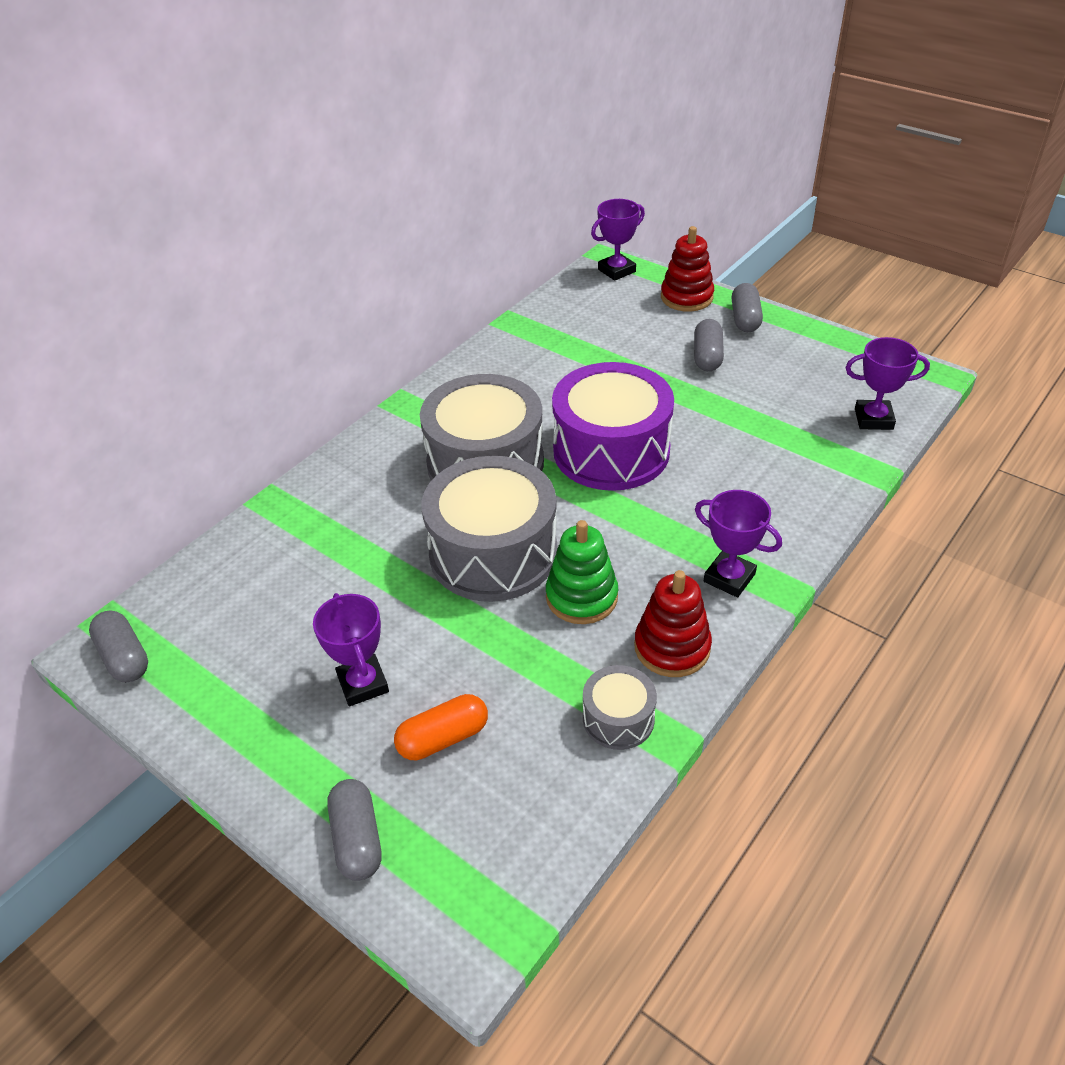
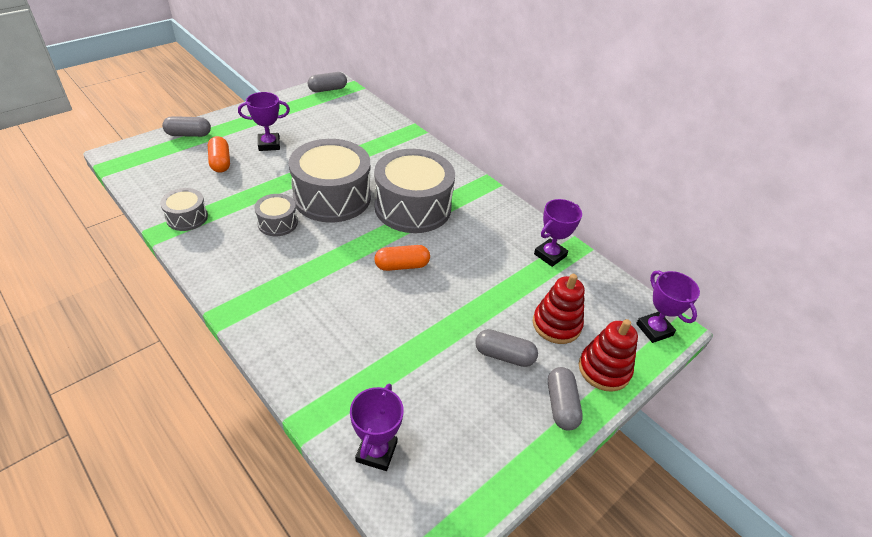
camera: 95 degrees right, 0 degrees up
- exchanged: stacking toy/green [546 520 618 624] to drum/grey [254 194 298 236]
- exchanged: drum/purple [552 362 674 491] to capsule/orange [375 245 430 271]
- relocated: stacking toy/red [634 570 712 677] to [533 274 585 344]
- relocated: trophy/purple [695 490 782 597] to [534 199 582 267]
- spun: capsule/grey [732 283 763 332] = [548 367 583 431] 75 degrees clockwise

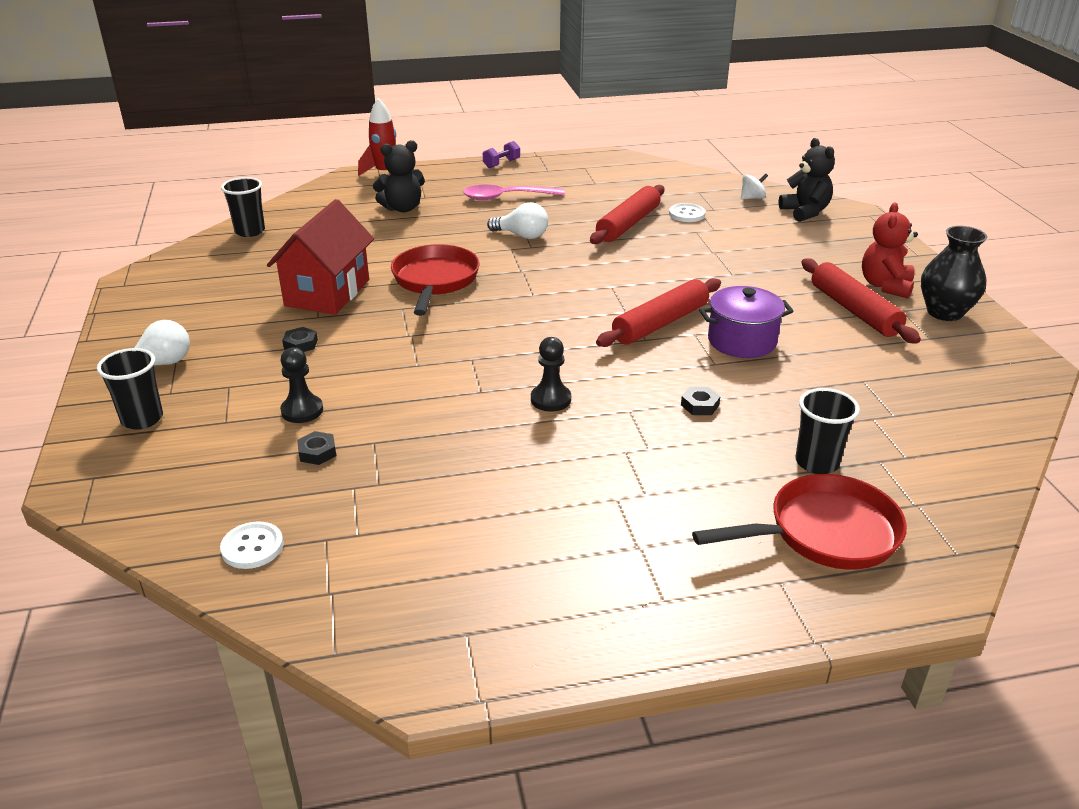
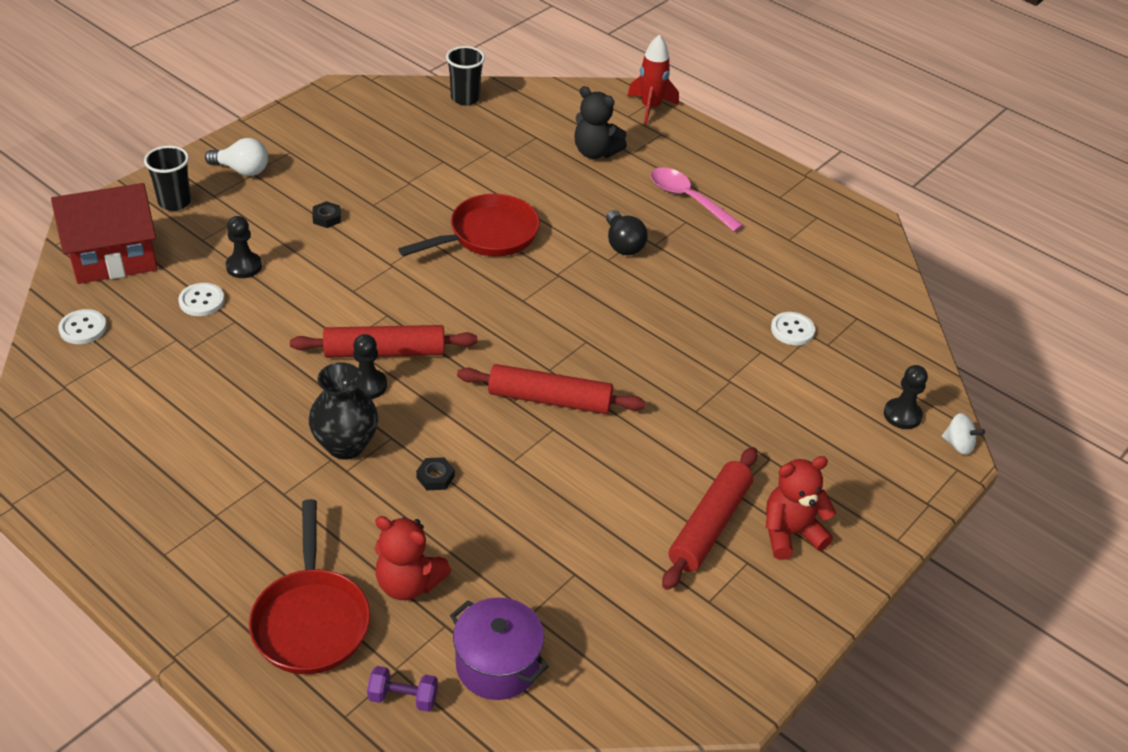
camera: 50 degrees right, 10 degrees up
- relocated: house/red [267 199 374 315] to [51 183 158 284]
- exchanged: nut/black [297 431 336 465] to button/white [178 283 224 316]
- spun: pan/red [692 474 907 570] = [249 499 370 674] 45 degrees clockwise
- relocated: rolling pin/red [590 185 664 244] to [290 325 477 358]
- relocated: vase/black [921 226 987 321] to [309 362 378 460]
- relocated: dumbbell/purple [483 141 520 168] to [367 666 438 712]
- exchanged: cup/black [796 388 860 474] to teddy bear/red [374 516 451 600]
- relocated: pot/purple [699 286 794 358] to [450 598 549 700]
- colour: light bulb/white [487 202 548 239] to light bulb/black [606 210 648 255]
- exchanged: teddy bear/black [778 138 835 222] to pawn/black [884 365 928 429]
- relocated: spinning top/white [741 174 768 200] to [942 413 985 455]

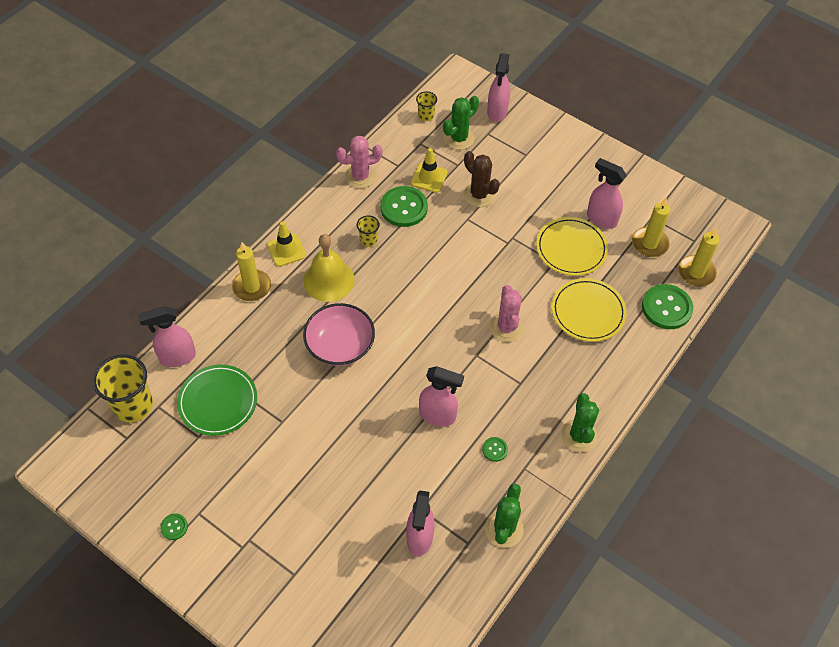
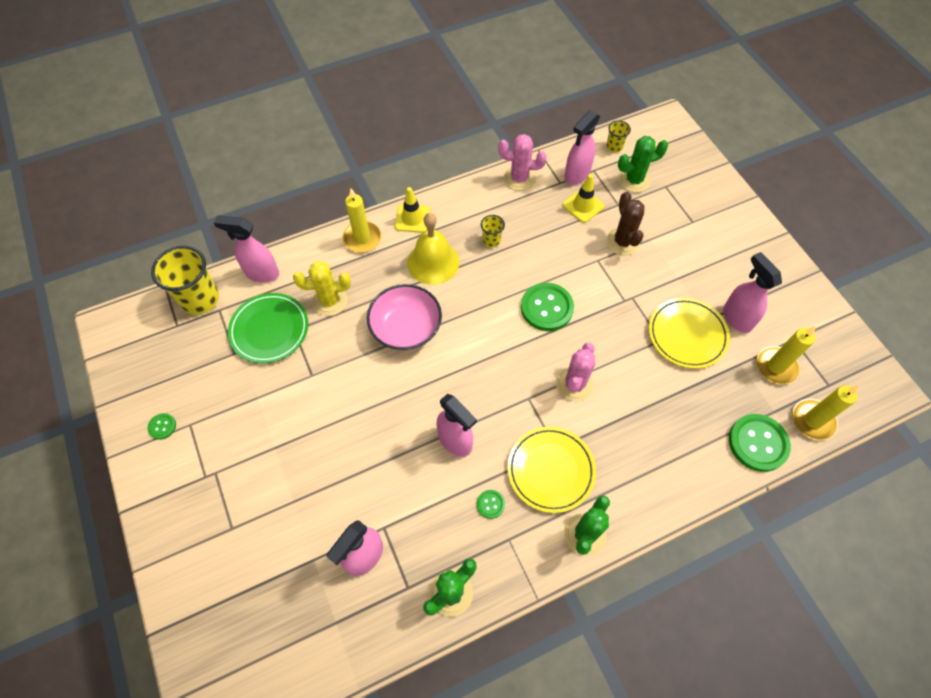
camera: 30 degrees right, 5 degrees up
- appeared: cactus/yellow [293 261 351 316]
- relocated: plate/yellow [552 278 627 342] to [507 427 596 513]
- relocated: button/green [380 186 428 227] to [521 283 574 331]
- relocated: spray bottle/pink [487 53 510 122] to [564 110 600 185]

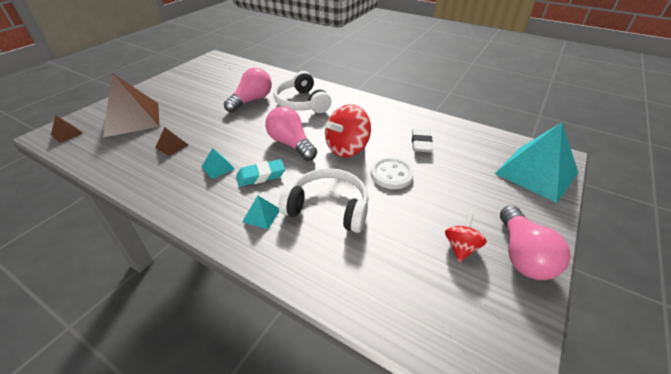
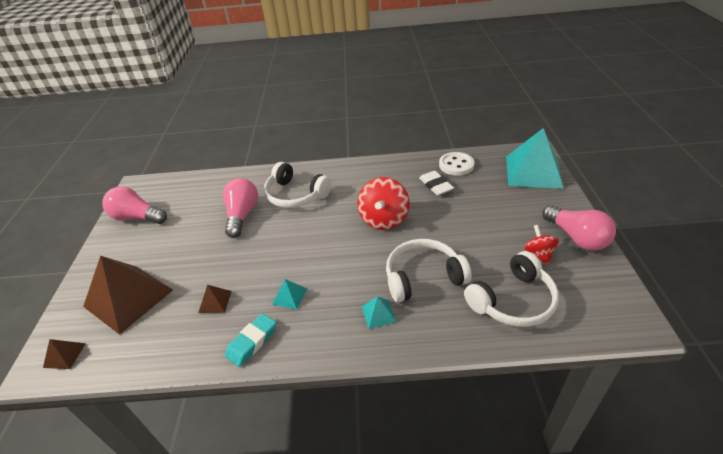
camera: 30 degrees left, 0 degrees up
- relocated: light bulb/pink [265 106 317 161] to [102 186 167 224]
- relocated: eraser/turquoise [236 159 285 187] to [225 313 276 367]
- relocated: button/white [371 157 414 189] to [439 152 474 176]
- appeared: headphones/white [464 251 559 327]

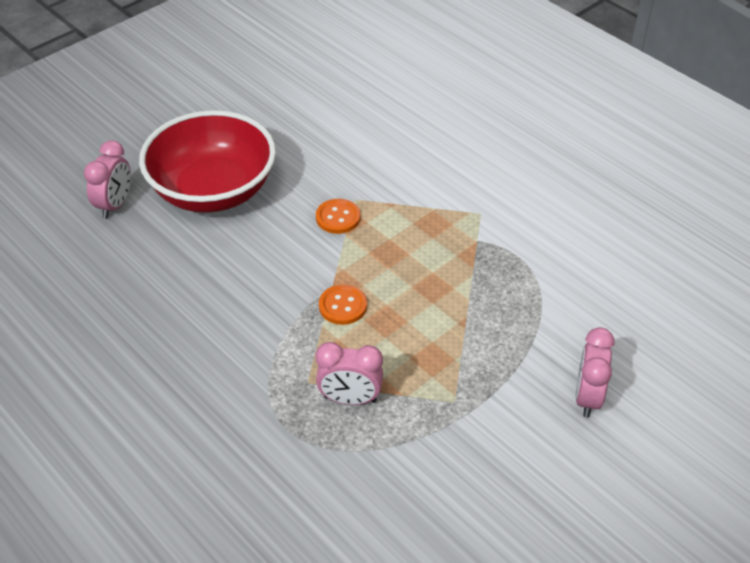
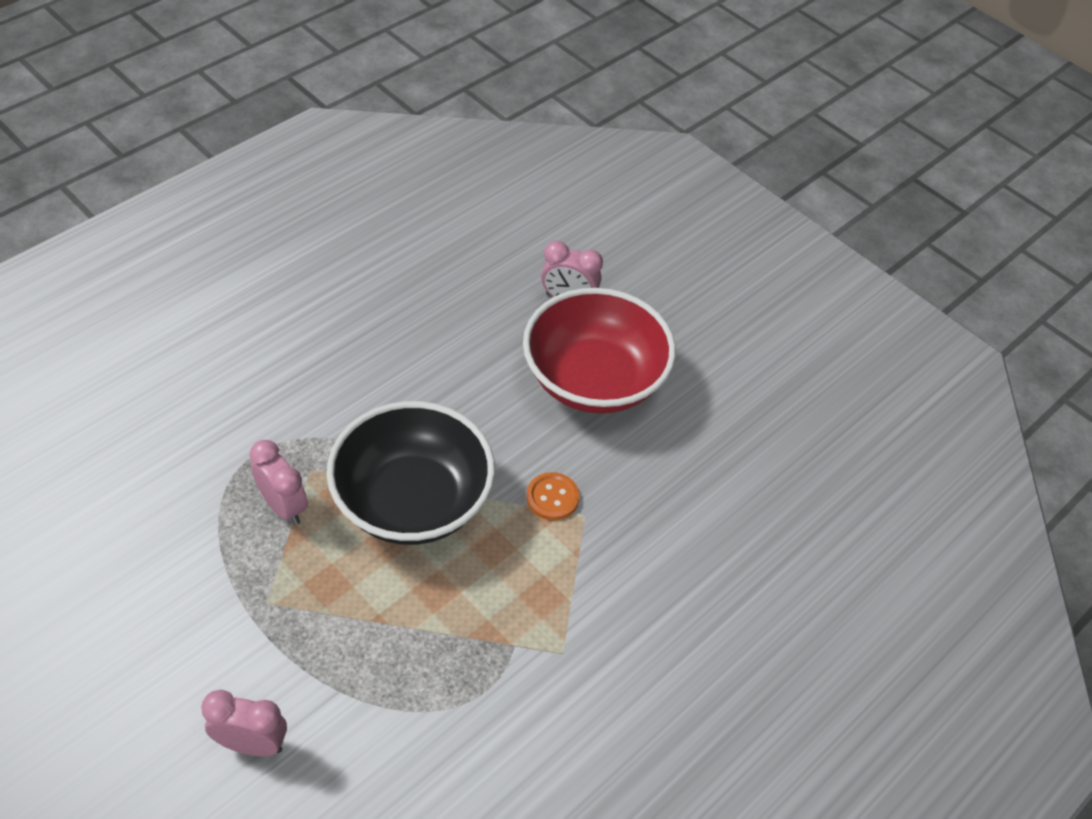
camera: 85 degrees right, 5 degrees up
- spun: clock/pink [316 342 383 405] = [250 440 308 525] 135 degrees clockwise
- exchanged: button/orange [319 284 367 325] to bowl/black [326 401 495 545]

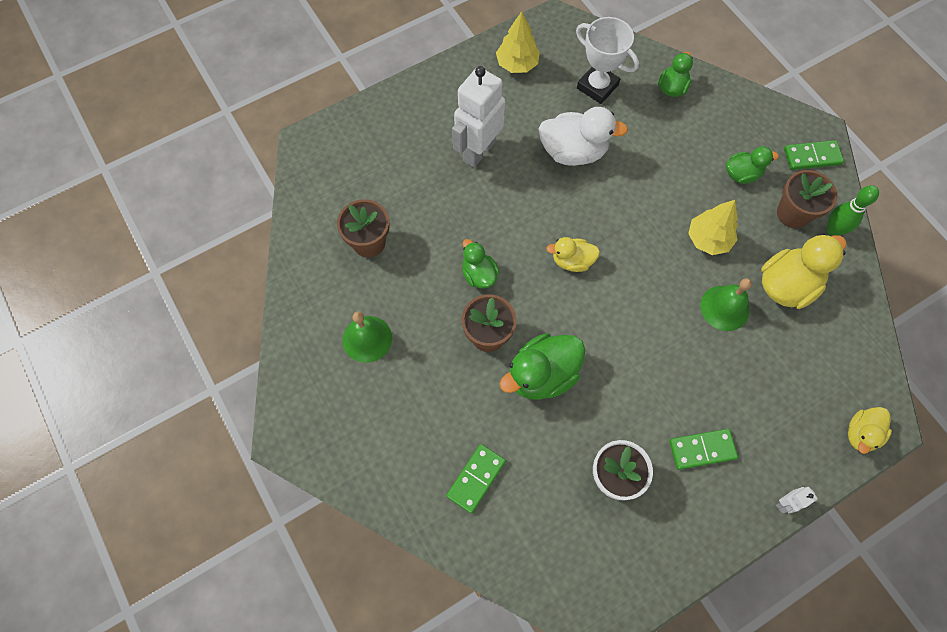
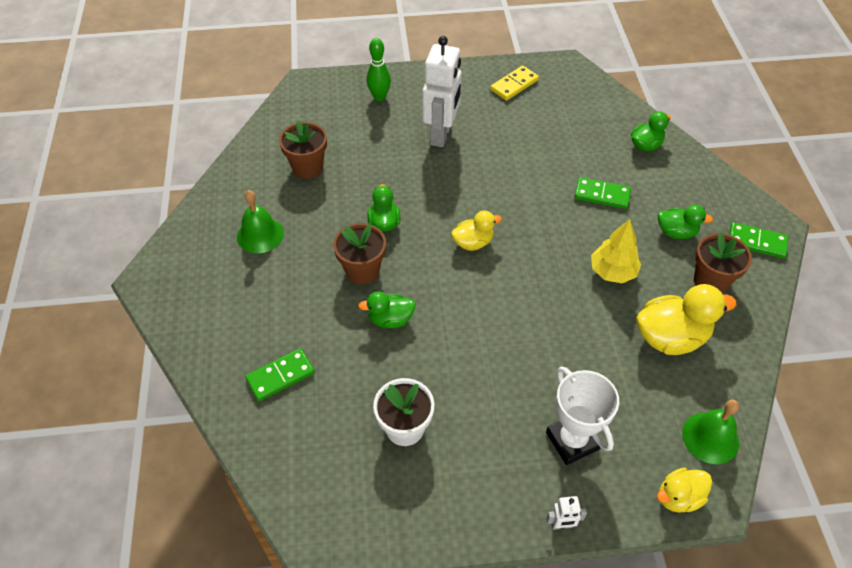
camera: 25 degrees right, 15 degrees down
- size: duck/green [500 333 585 400] = [358 291 416 328] x0.59
- relocated: bowling pin/green [827 185 879 236] to [366 38 391 101]
- spun: robot/white [452 66 505 167] = [422 36 462 147] 135 degrees clockwise
- spun: duck/yellow [546 237 600 272] = [451 211 502 251] 135 degrees clockwise
- exchanged: tree/yellow [496 11 540 73] to domino/yellow [490 66 539 101]
- relocated: trophy/white [576 17 639 104] to [546 366 619 465]
- relocated: domino/green [669 429 738 470] to [574 177 631 209]
- relocated: bell/green [700 278 752 331] to [682 399 739 464]
- missing: duck/white [538 107 628 166]

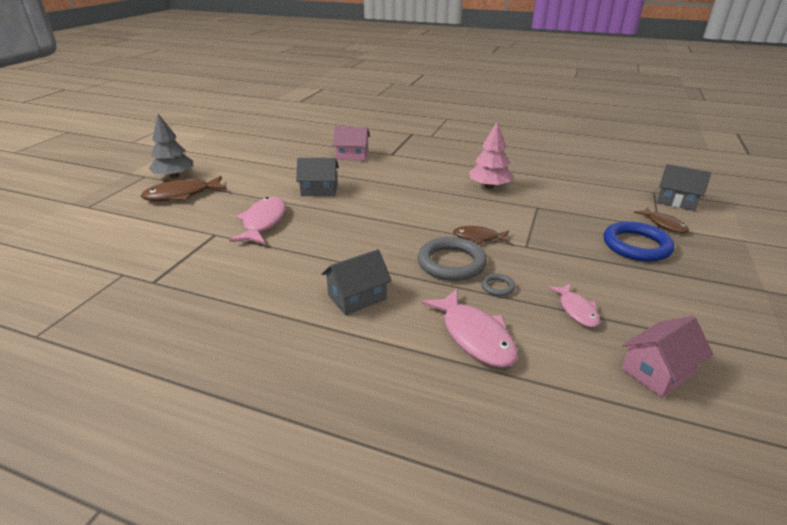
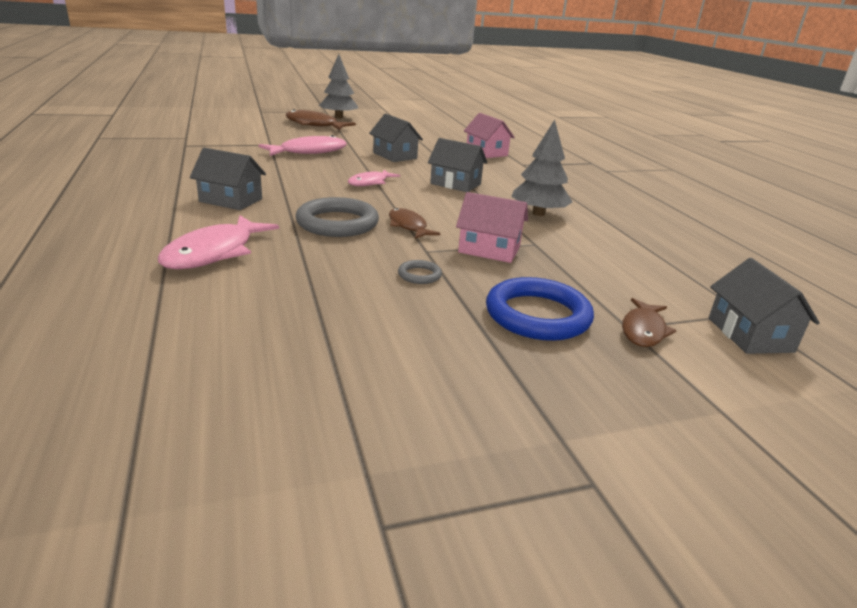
camera: 50 degrees right, 5 degrees down
- relocated: fish/pink [548 283 600 327] to [348 170 400 186]
- relocated: ring/grey [481 274 515 296] to [398 260 442 284]
- appeared: house/grey [428 138 487 192]
- relocated: house/pink [621 316 713 398] to [456 192 528 263]
- colour: tree/pink [469 122 513 189] to tree/grey [511 120 573 216]

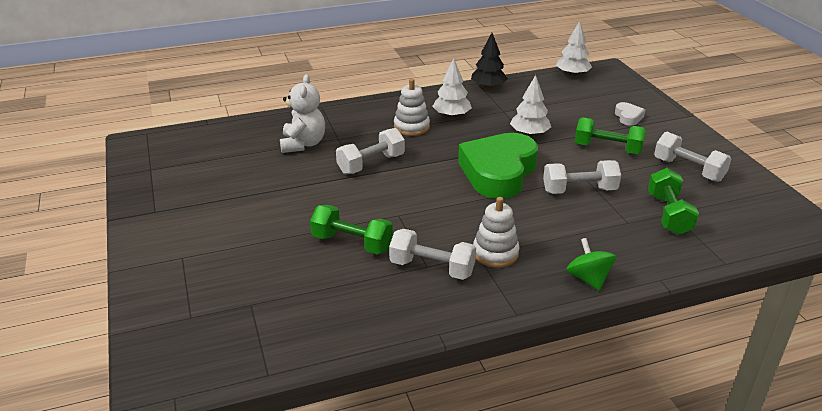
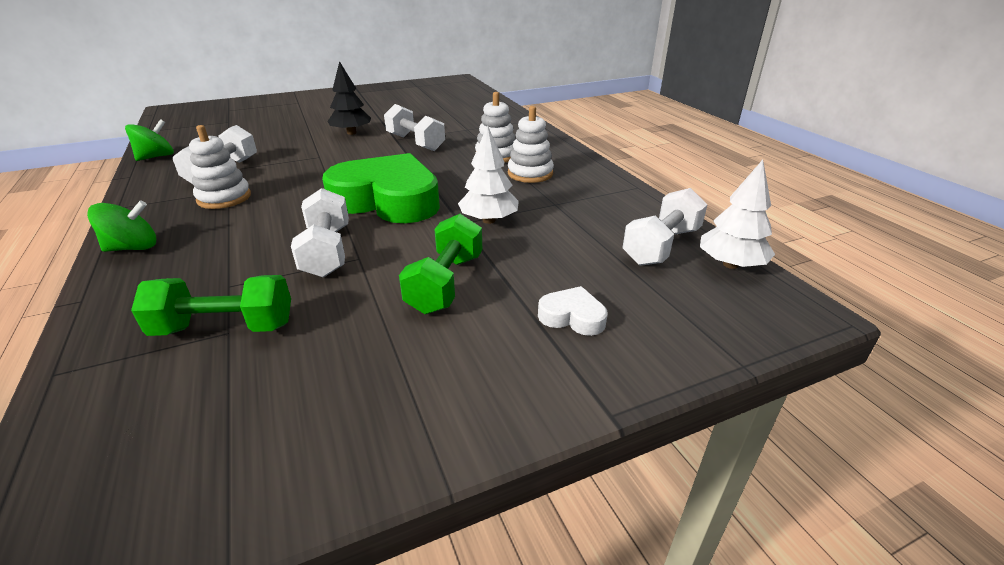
camera: 85 degrees right, 0 degrees up
- appeared: spinning top/green [125 119 174 161]
- relocated: tree/black [471 33 508 89] to [327 61 371 135]
- exchanged: tree/white [432 59 472 118] to stacking toy/white [508 106 554 183]
- spun: heart/white [615 102 645 126] = [538 286 607 336] 150 degrees counterclockwise
- relocated: dumbbell/white [654 132 731 182] to [622 188 708 266]
- missing: teddy bear/white [280 74 325 153]
- missing: dumbbell/green [310 205 393 254]

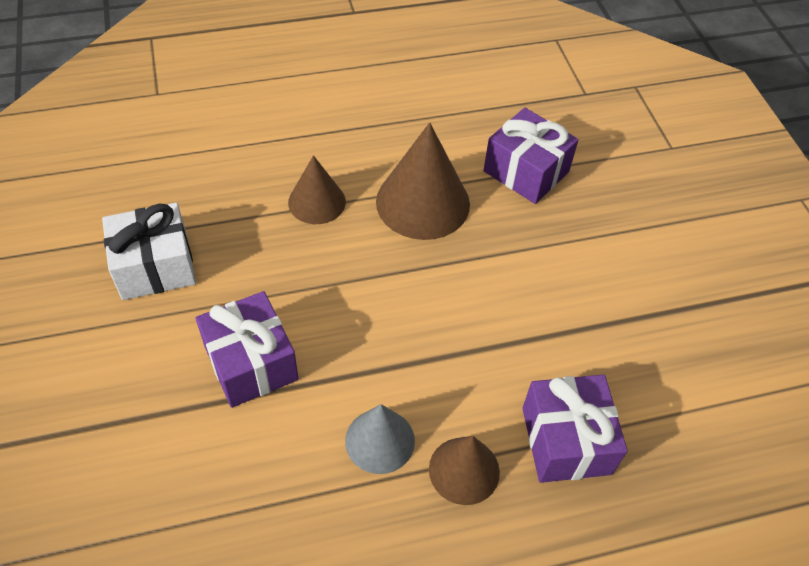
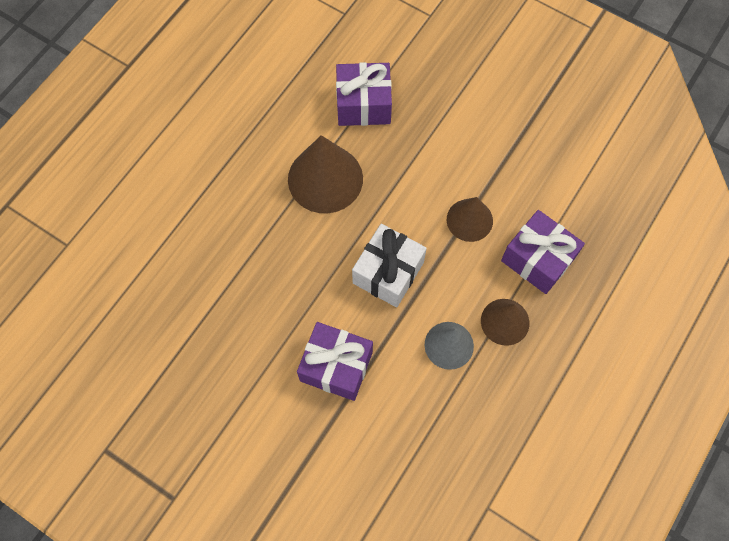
camera: 40 degrees left, 15 degrees up
- relocated: gift/white [102 203 196 300] to [352 224 427 307]
- relocated: cone/brown [288 155 346 224] to [447 197 493 242]

